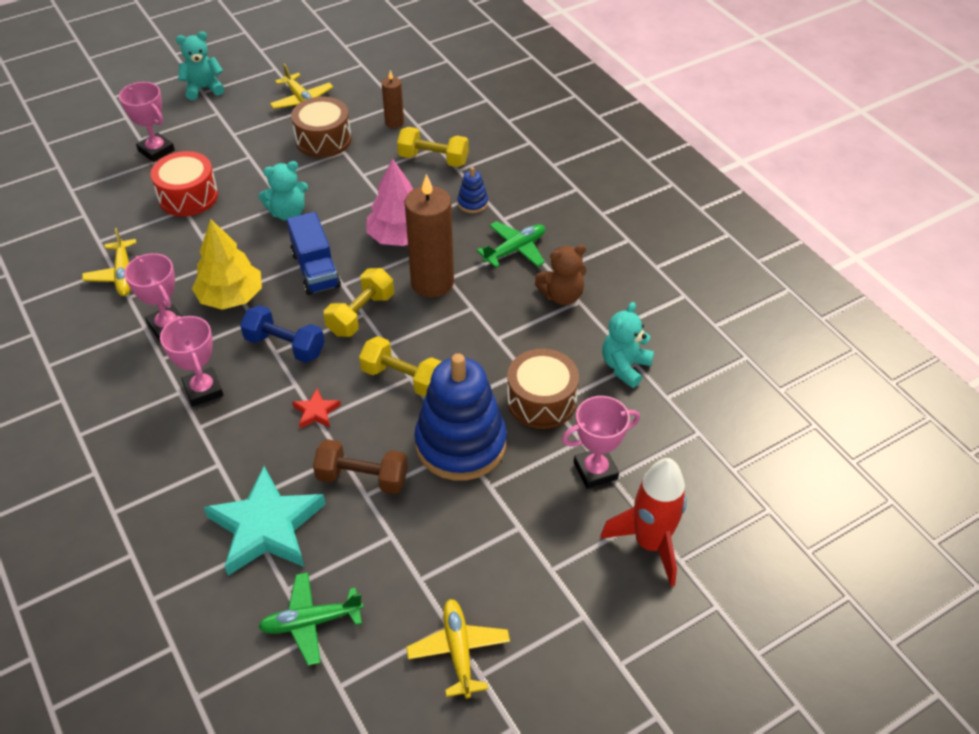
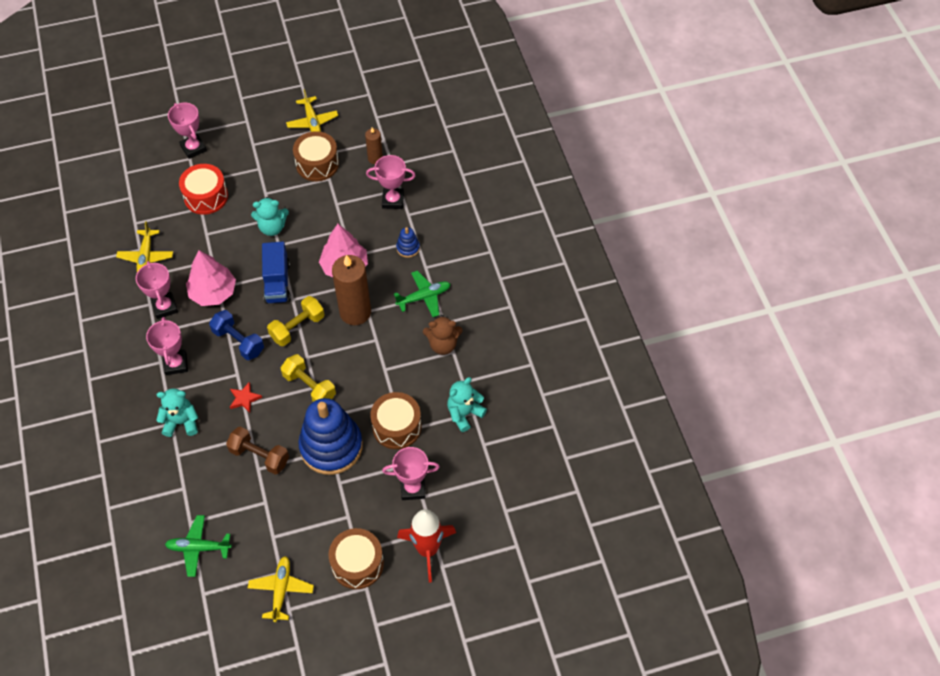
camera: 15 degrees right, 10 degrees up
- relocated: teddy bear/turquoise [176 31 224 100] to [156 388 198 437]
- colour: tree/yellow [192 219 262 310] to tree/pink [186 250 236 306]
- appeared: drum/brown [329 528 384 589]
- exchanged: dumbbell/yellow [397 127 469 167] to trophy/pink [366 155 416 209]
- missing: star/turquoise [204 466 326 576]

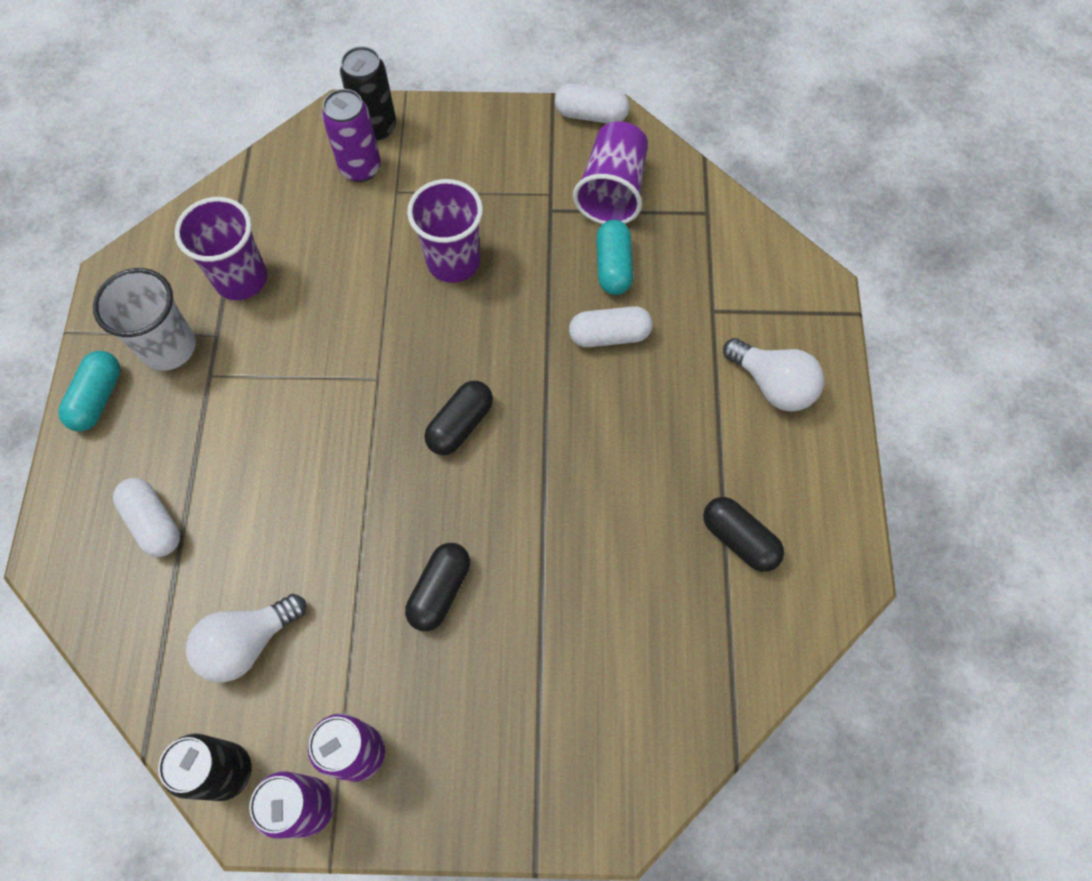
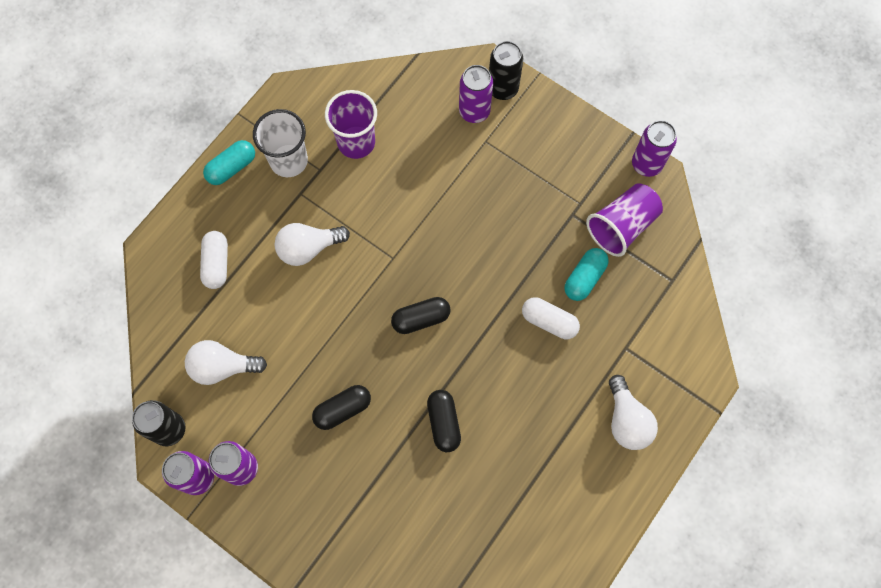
camera: 35 degrees right, 5 degrees up
- appeared: light bulb/white [275 223 350 266]
- relocated: capsule/black [703 497 784 572] to [427 390 461 452]
- exchanged: capsule/white [555 84 630 123] to can/purple [632 120 677 177]
- missing: cup/purple [407 179 483 283]

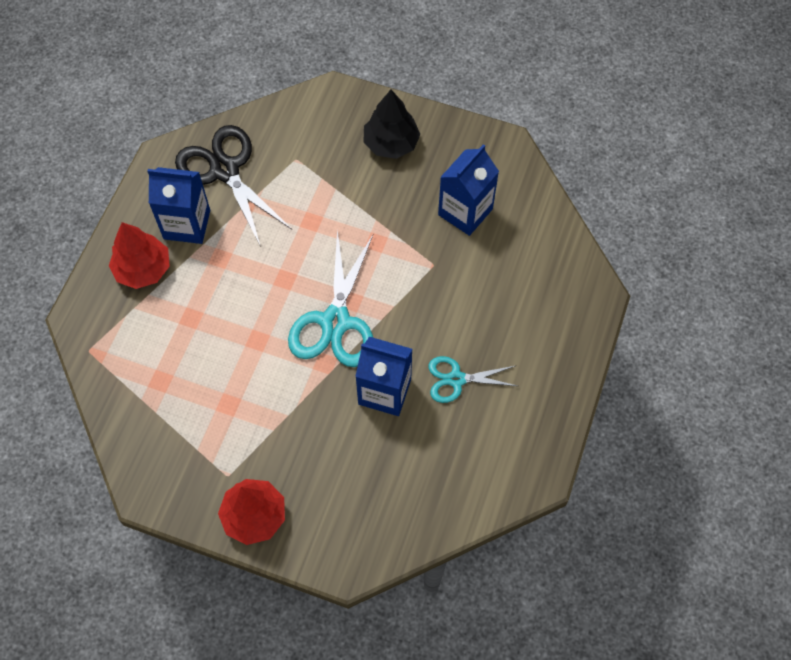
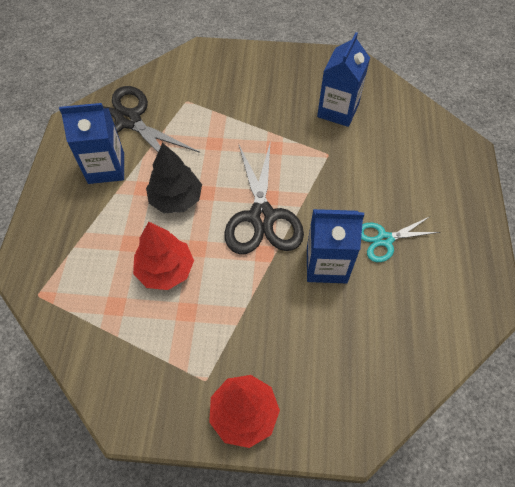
camera: 15 degrees left, 5 degrees down
- relocated: tree/red [109 222 170 289] to [133 221 194 290]
- relocated: tree/black [363 90 421 159] to [146 143 202 213]
- colour: scissors/turquoise [288 230 374 367] to scissors/black [224 140 304 254]

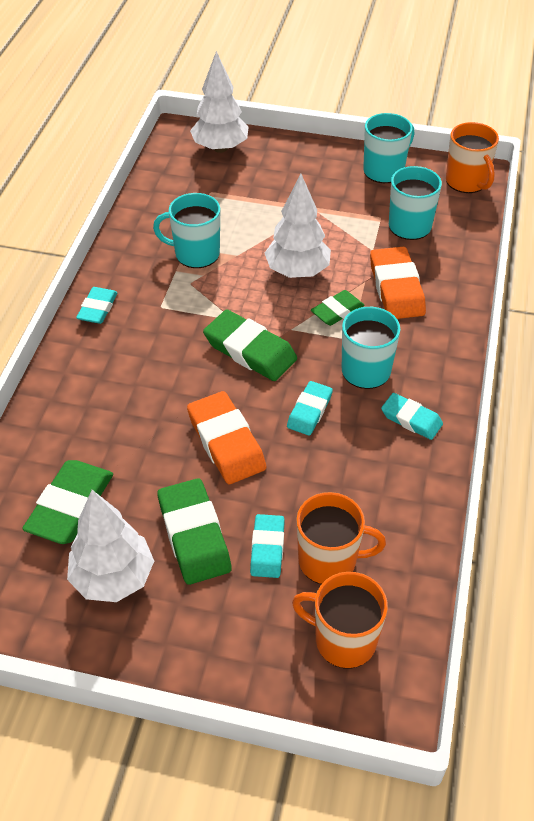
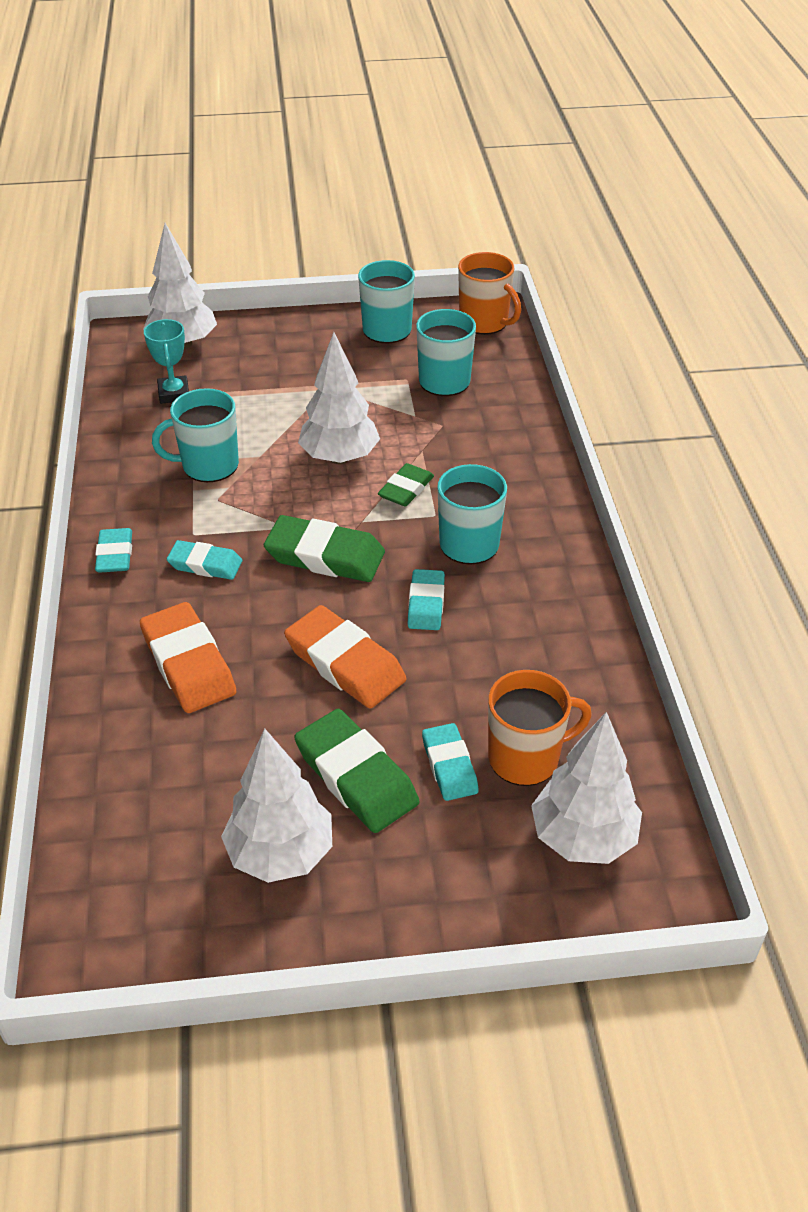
camera: 20 degrees left, 5 degrees down
- relocated: eraser/orange [370 246 426 319] to [140 602 237 713]
- appeared: trophy/turquoise [144 319 189 404]
- relocated: eraser/turquoise [381 393 443 440] to [167 540 242 580]
- exchanged: mug/orange [292 572 388 668] to tree/white [531 712 642 864]
- missing: eraser/green [22 460 113 544]

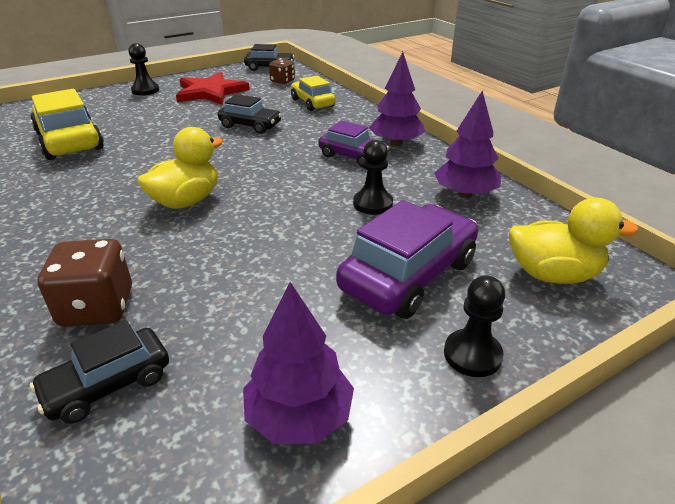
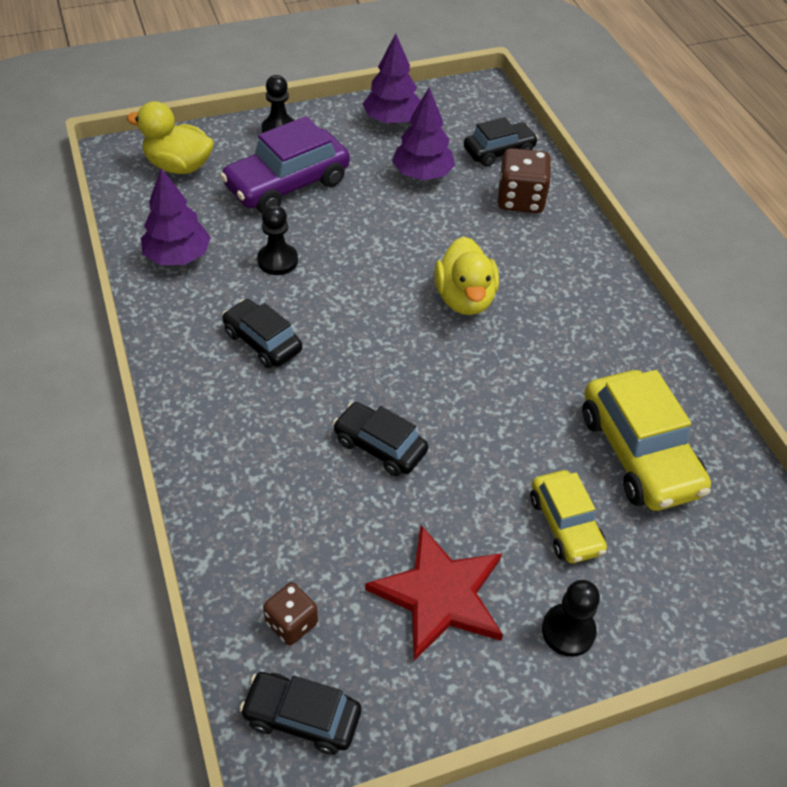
camera: 170 degrees left, 15 degrees up
- colour: car/purple [318 121 390 167] to car/black [222 299 302 368]
- relocated: tree/purple [369 52 425 146] to [392 88 455 180]
- spun: duck/yellow [137 127 223 209] = [434 236 499 315] 60 degrees counterclockwise
- relocated: car/yellow [291 76 335 111] to [530 470 607 563]

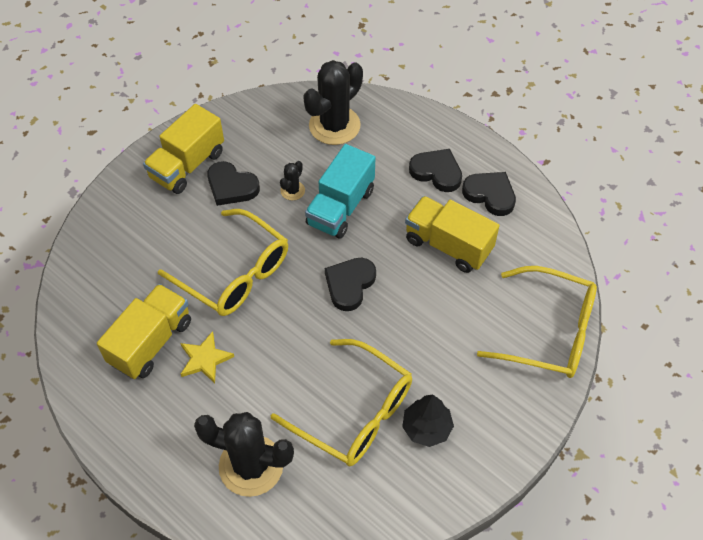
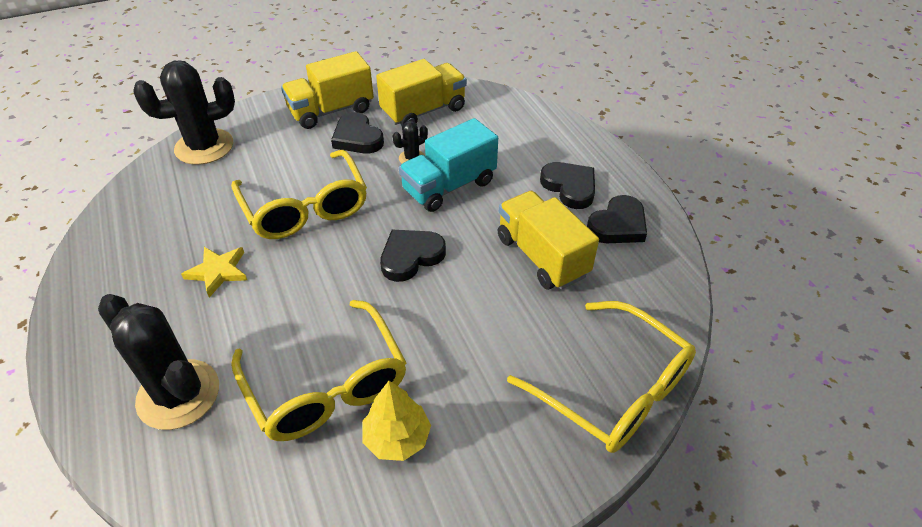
camera: 25 degrees right, 10 degrees down
- relocated: cactus/black [303 60 363 145] to [133 61 235 165]
- colour: tree/black [402 394 454 447] to tree/yellow [362 381 431 461]
- relocated: truck/yellow [97 284 191 379] to [376 59 467 126]
- spun: heart/black [462 172 516 216] = [587 195 647 243] 75 degrees clockwise

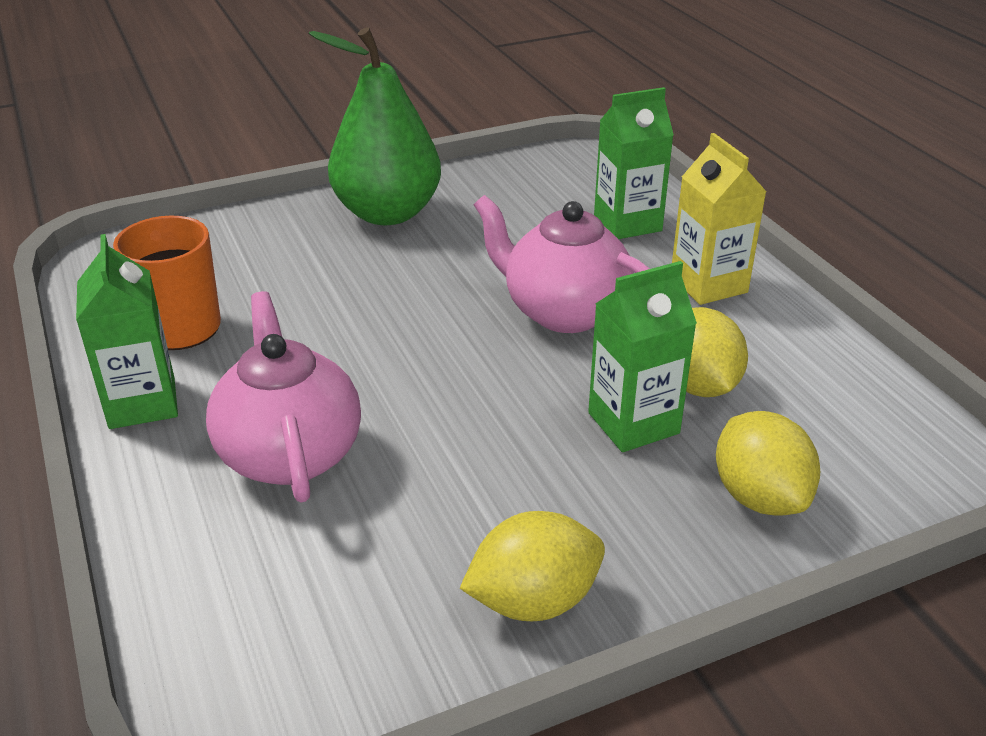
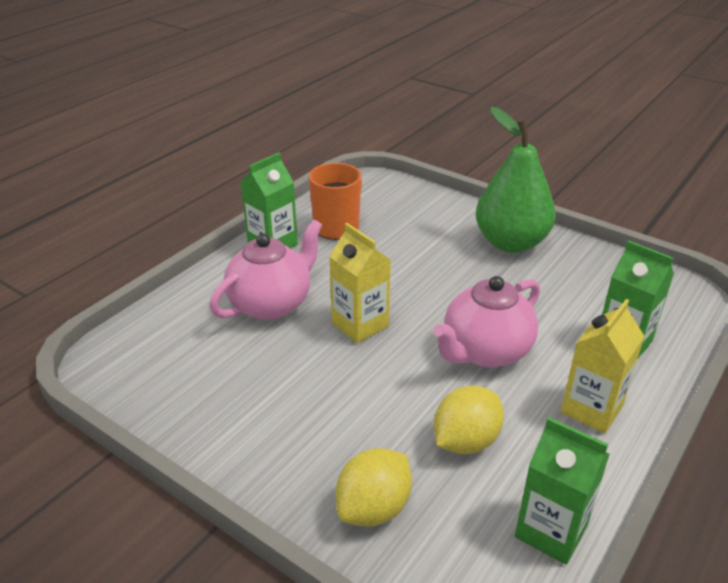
camera: 60 degrees right, 0 degrees up
- appeared: carton/yellow [329 223 391 343]
- spun: teapot/pink [474 195 650 333] = [433 276 540 368] 135 degrees counterclockwise
- relocated: carton/green [588 261 697 452] to [515 417 610 565]
- missing: lemon/yellow [460 511 605 621]

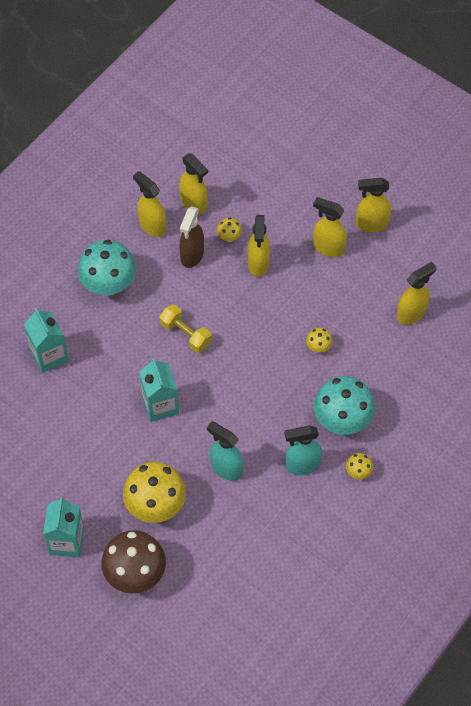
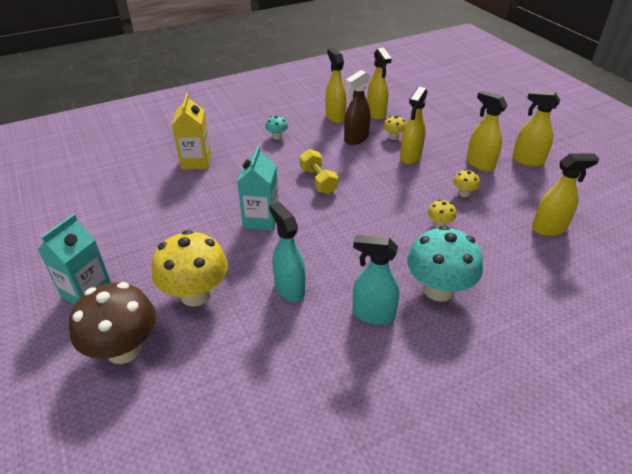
camera: 25 degrees right, 20 degrees down
- colour: carton/turquoise [24 308 69 373] to carton/yellow [172 93 211 170]
- size: mushroom/turquoise [77 240 136 296] = [265 115 288 140] x0.45
- relocated: mushroom/yellow [346 453 373 479] to [453 169 480 197]

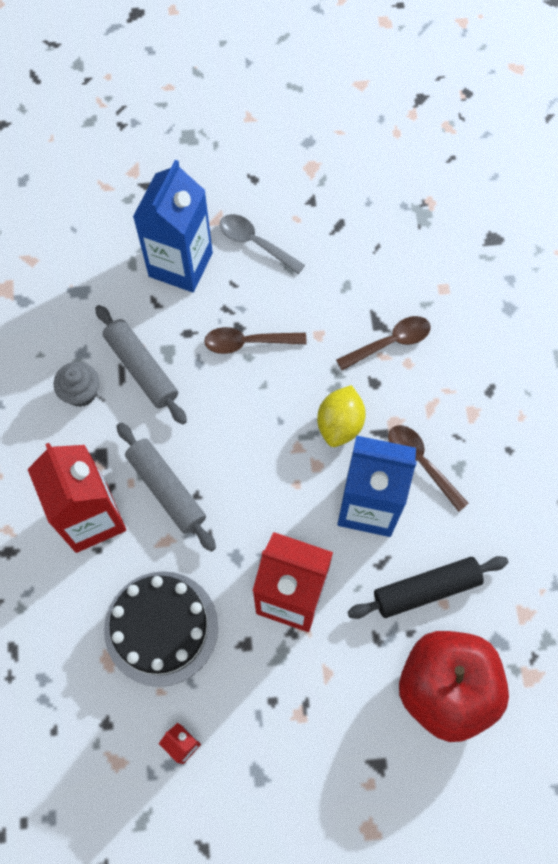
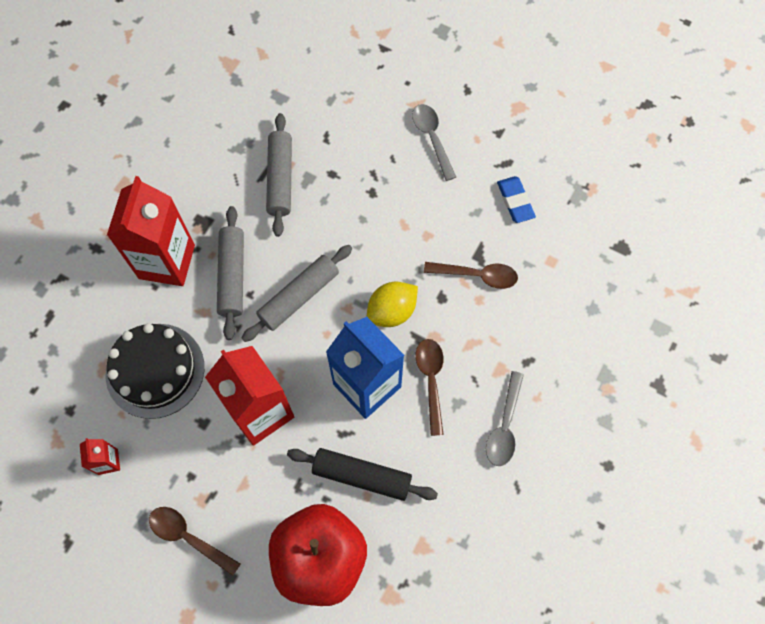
camera: 35 degrees right, 0 degrees up
- relocated: spoon/brown [204 327 307 354] to [149 507 241 576]
- appeared: rolling pin/grey [242 245 352 342]
- appeared: spoon/grey [486 371 524 466]
- appeared: eraser/blue [497 176 536 223]
- missing: cupcake/grey [54 362 99 407]
- missing: carton/blue [133 160 213 292]

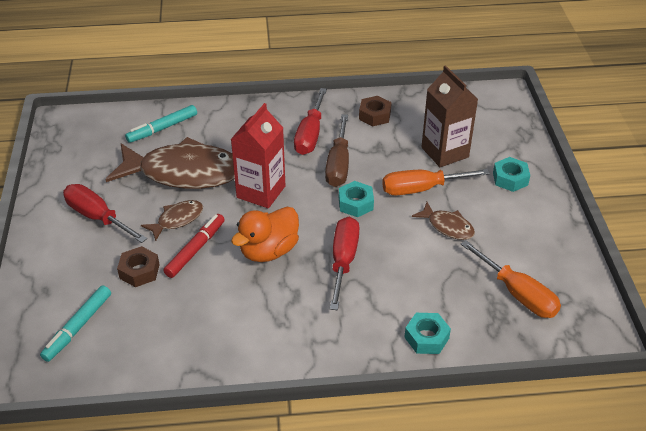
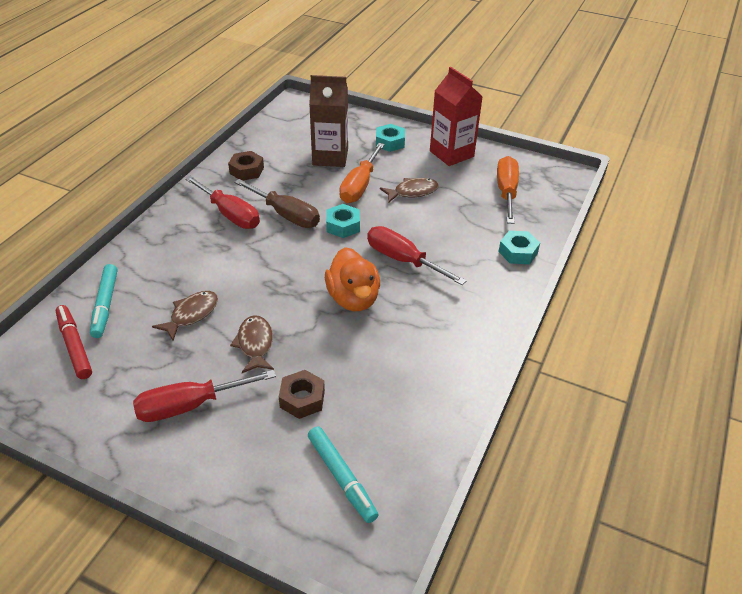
camera: 60 degrees left, 0 degrees up
- relocated: marker/red [163 214 225 278] to [56 305 92 379]
- size: fish/brown [106 137 235 189] = [152 291 218 341] x0.46
- relocated: carton/red [231 103 285 208] to [430 67 483 166]
- spun: screwdriver/orange [461 240 561 318] = [497 156 519 224] 75 degrees counterclockwise

